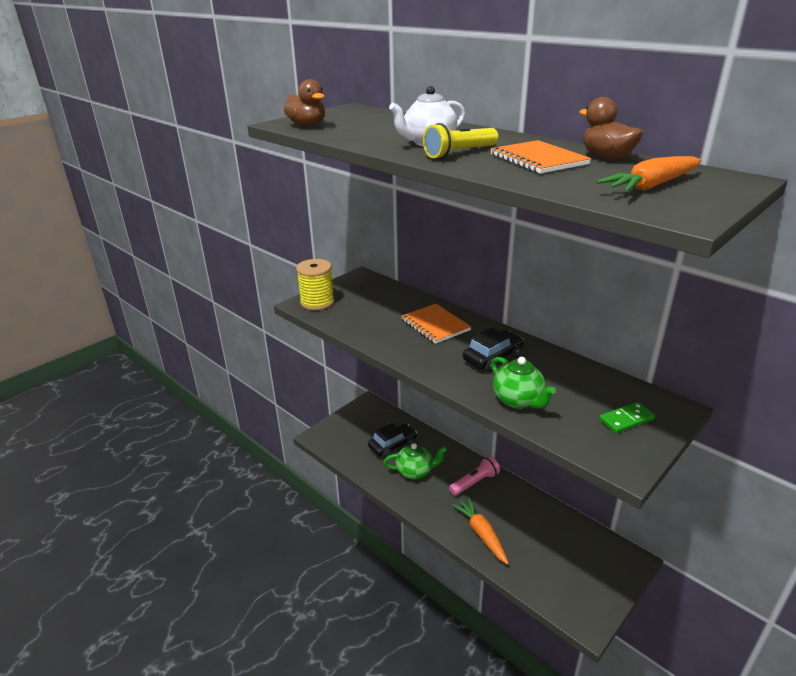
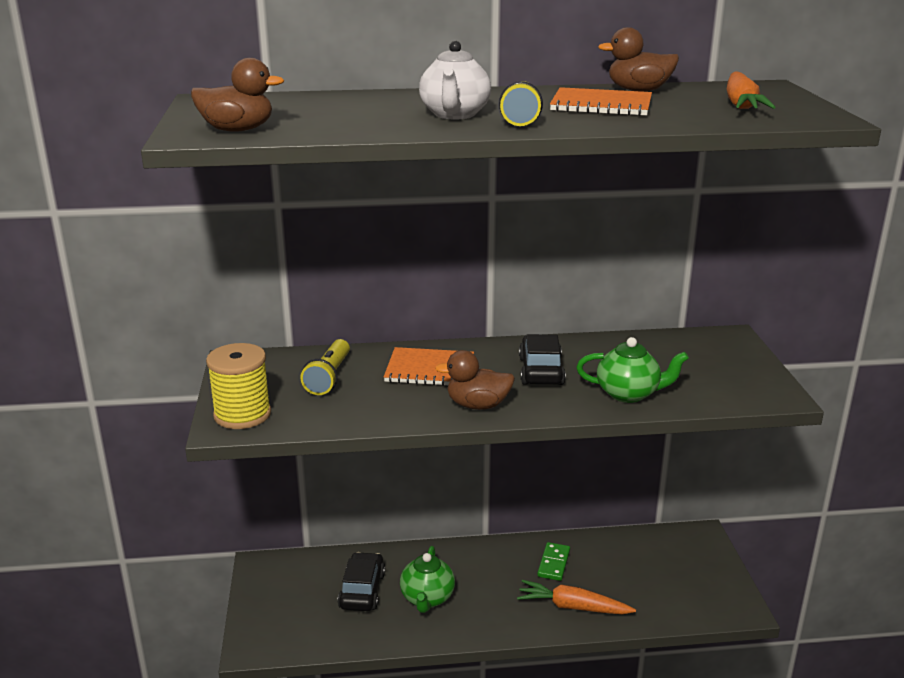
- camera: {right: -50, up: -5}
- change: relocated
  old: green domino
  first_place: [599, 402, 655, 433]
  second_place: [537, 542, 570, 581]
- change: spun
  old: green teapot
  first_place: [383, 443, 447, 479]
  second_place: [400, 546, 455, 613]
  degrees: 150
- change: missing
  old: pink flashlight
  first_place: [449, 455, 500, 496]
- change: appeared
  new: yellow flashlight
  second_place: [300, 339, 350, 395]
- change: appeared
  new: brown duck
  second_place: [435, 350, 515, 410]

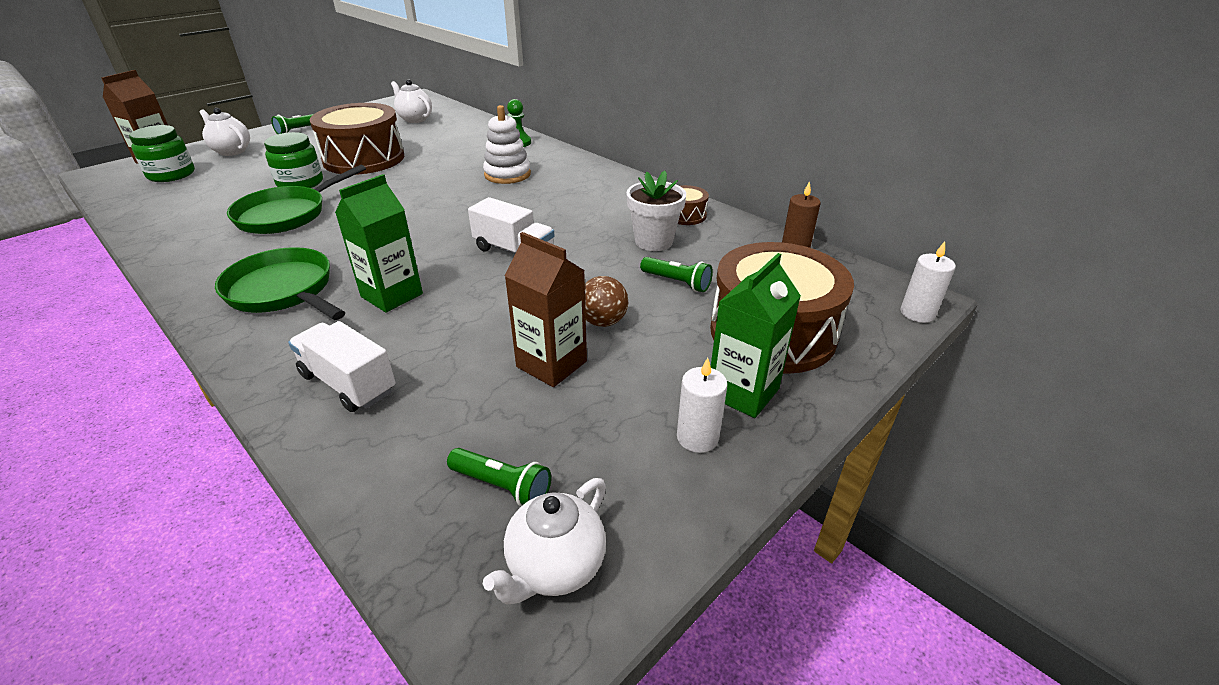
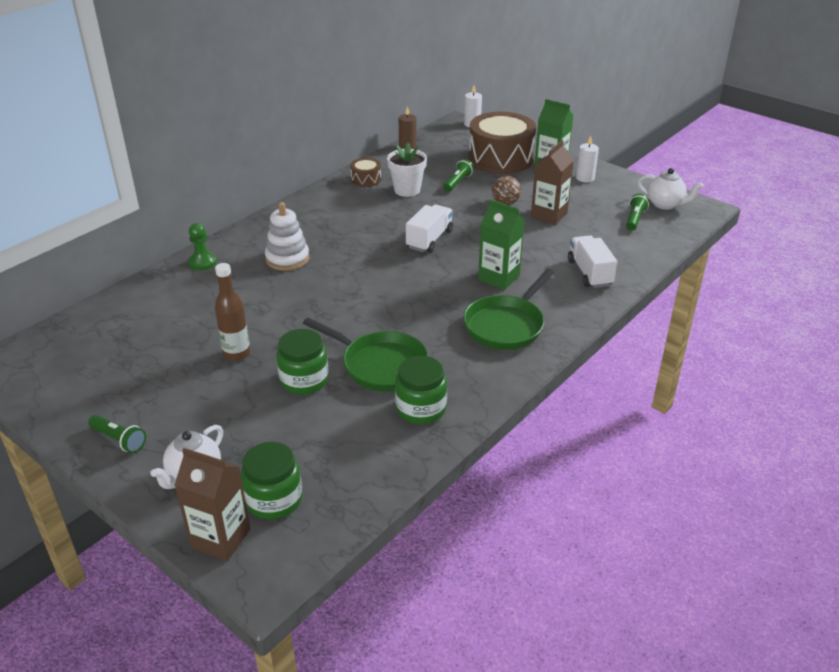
- camera: {right: -95, up: 0}
- change: missing
  old: white teapot
  first_place: [391, 79, 432, 123]
- change: exchanged
  old: brown drum
  new: brown bottle
  first_place: [310, 103, 404, 175]
  second_place: [215, 263, 250, 361]
- change: spun
  old: white truck
  first_place: [288, 321, 396, 412]
  second_place: [568, 235, 617, 288]
  degrees: 135
- change: appeared
  new: green jar
  second_place: [395, 356, 447, 424]

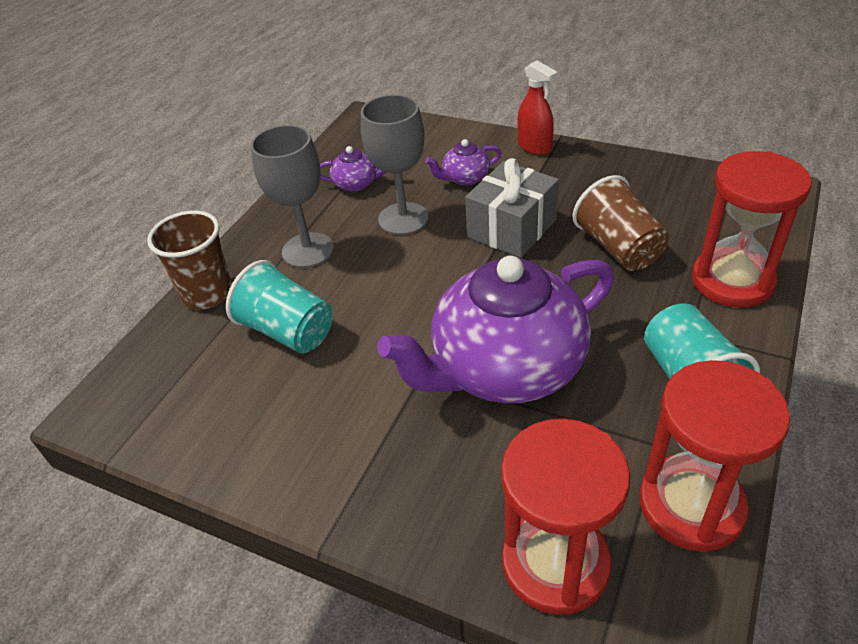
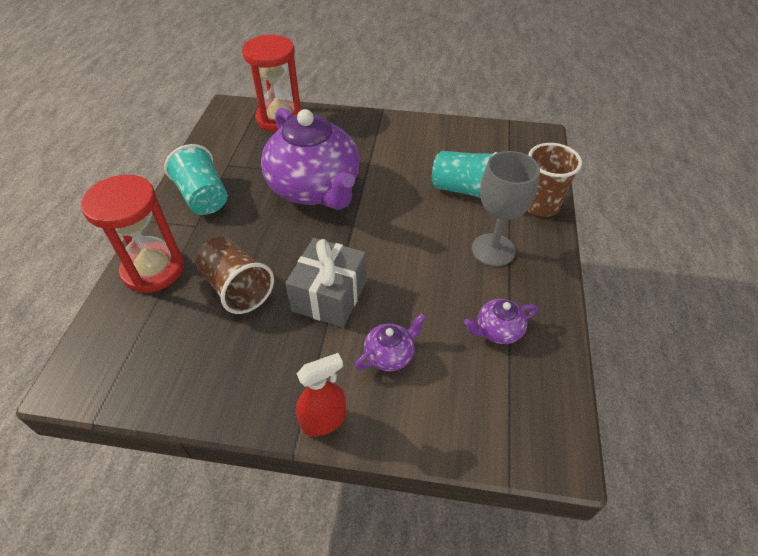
- camera: {right: 160, up: 5}
- change: spun
  old: red spray bottle
  first_place: [517, 60, 558, 155]
  second_place: [296, 353, 346, 436]
  degrees: 120
- change: missing
  old: grey goblet
  first_place: [361, 94, 429, 235]
- change: spun
  old: purple teapot
  first_place: [377, 255, 614, 403]
  second_place: [261, 108, 360, 210]
  degrees: 105
- change: missing
  old: red hourglass
  first_place: [639, 360, 790, 552]

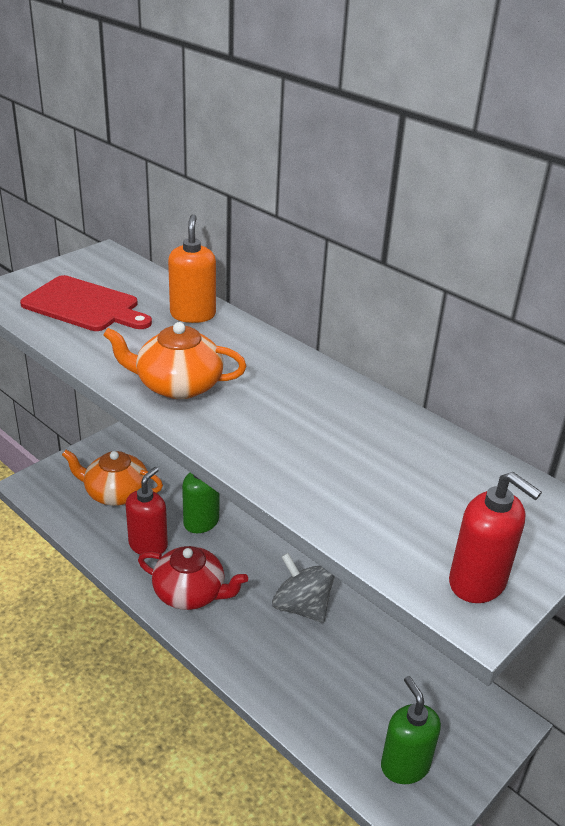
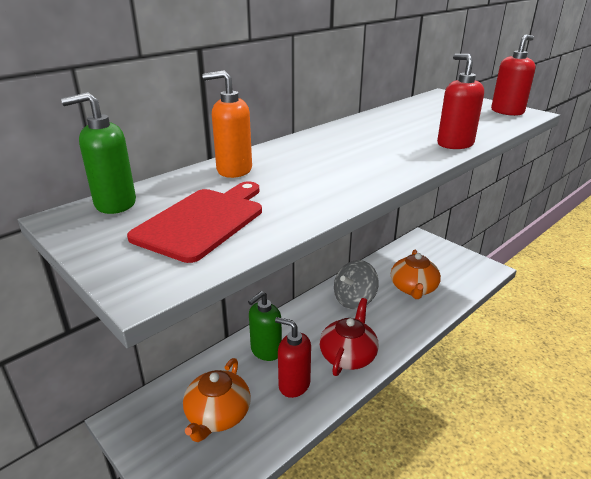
- camera: {right: -85, up: -5}
- change: relocated
  old: orange teapot
  first_place: [103, 322, 246, 399]
  second_place: [391, 249, 441, 299]
- change: relocated
  old: green soap dispenser
  first_place: [381, 676, 441, 784]
  second_place: [61, 92, 136, 214]
- change: appeared
  new: red soap dispenser
  second_place: [437, 54, 484, 149]

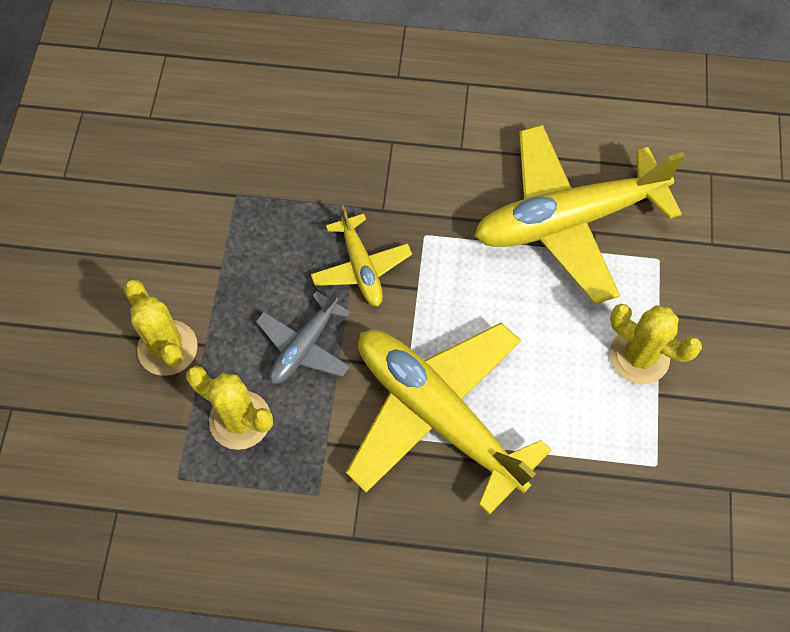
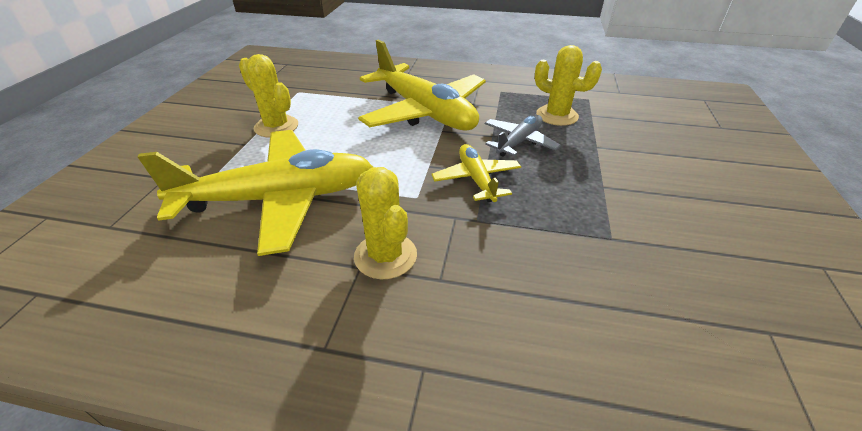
- camera: {right: -175, up: -25}
- change: relocated
  old: yellow cactus
  first_place: [124, 280, 198, 376]
  second_place: [354, 167, 417, 280]

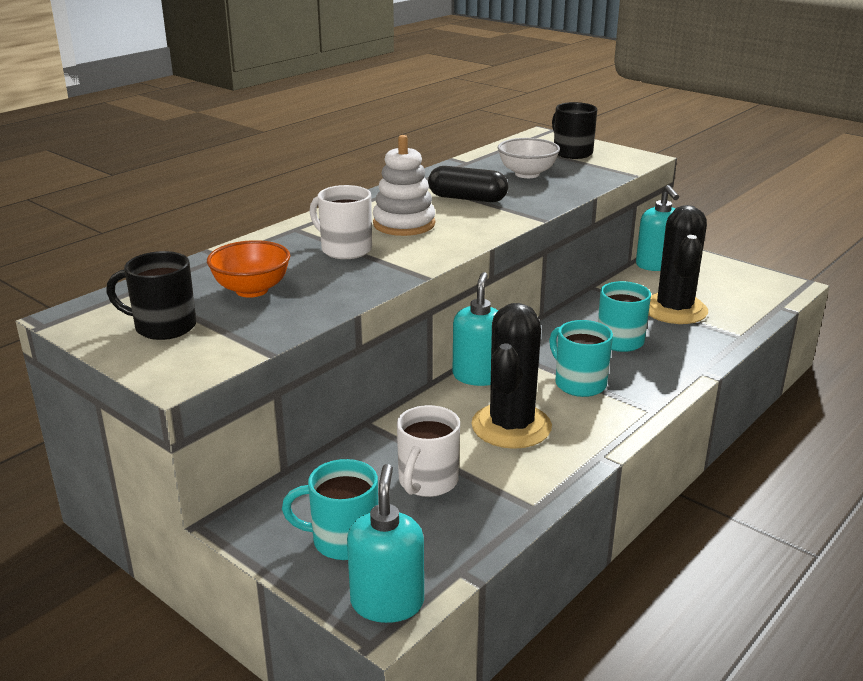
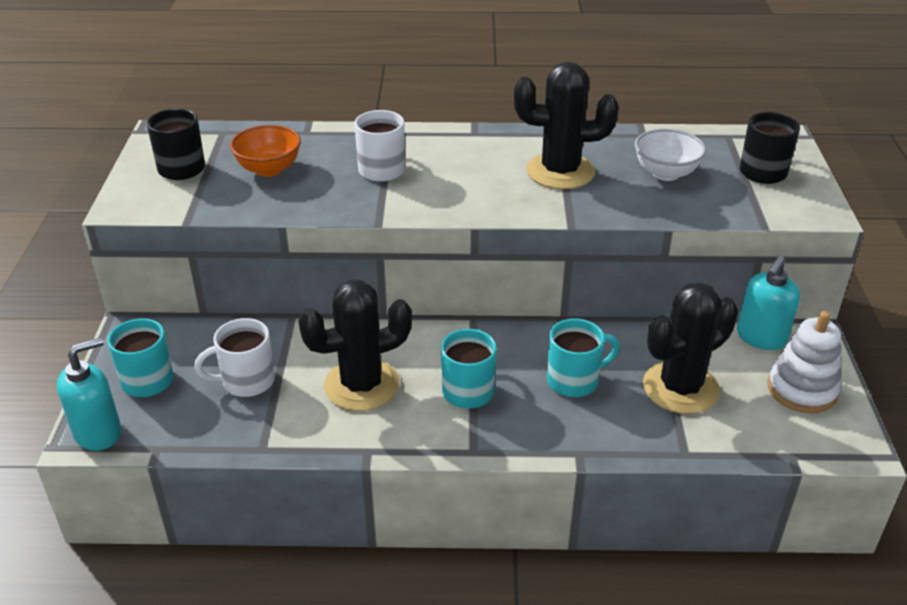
- camera: {right: 50, up: 10}
- change: relocated
  old: white stacking toy
  first_place: [373, 135, 435, 236]
  second_place: [767, 311, 841, 413]
- change: exchanged
  old: black capsule
  new: black cactus
  first_place: [428, 166, 508, 202]
  second_place: [514, 62, 619, 189]
- change: missing
  old: turquoise soap dispenser
  first_place: [453, 272, 498, 386]

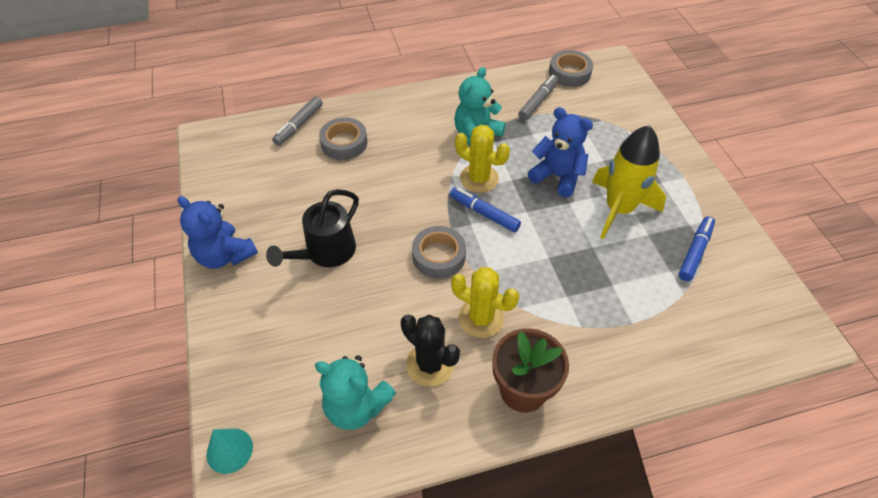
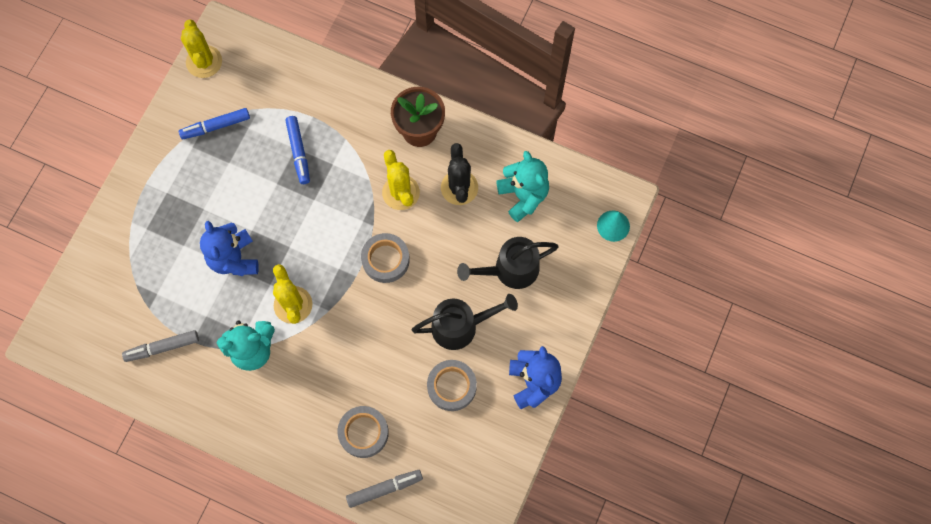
- camera: {right: -140, up: 20}
- change: relocated
  old: grey tape
  first_place: [549, 50, 593, 87]
  second_place: [427, 360, 477, 411]
- change: missing
  old: yellow rocket
  first_place: [592, 125, 666, 239]
- change: relocated
  old: blue marker
  first_place: [450, 187, 521, 232]
  second_place: [285, 116, 310, 184]
- change: appeared
  new: yellow cactus
  second_place: [181, 19, 222, 78]
- change: appeared
  new: black watering can
  second_place: [457, 237, 559, 289]

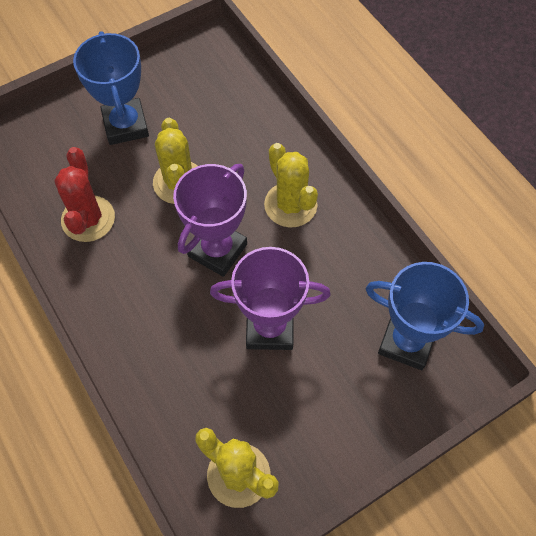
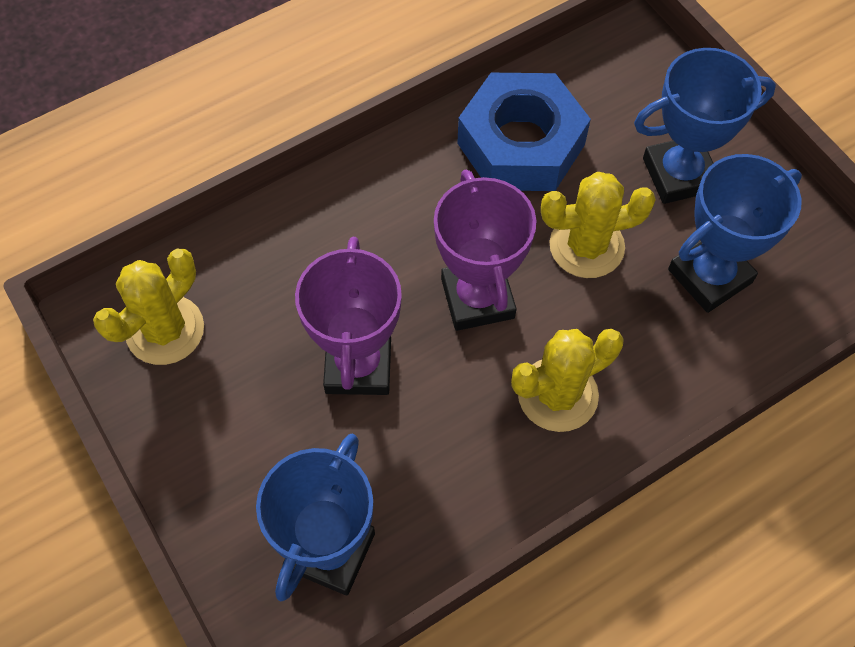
- camera: {right: 90, up: 0}
- change: exchanged
  old: red cactus
  new: blue nut
  first_place: [54, 147, 115, 242]
  second_place: [457, 73, 591, 191]
- change: spun
  old: purple trophy
  first_place: [173, 164, 247, 277]
  second_place: [434, 169, 537, 331]
  degrees: 45
- change: appeared
  new: blue trophy
  second_place: [668, 154, 802, 313]

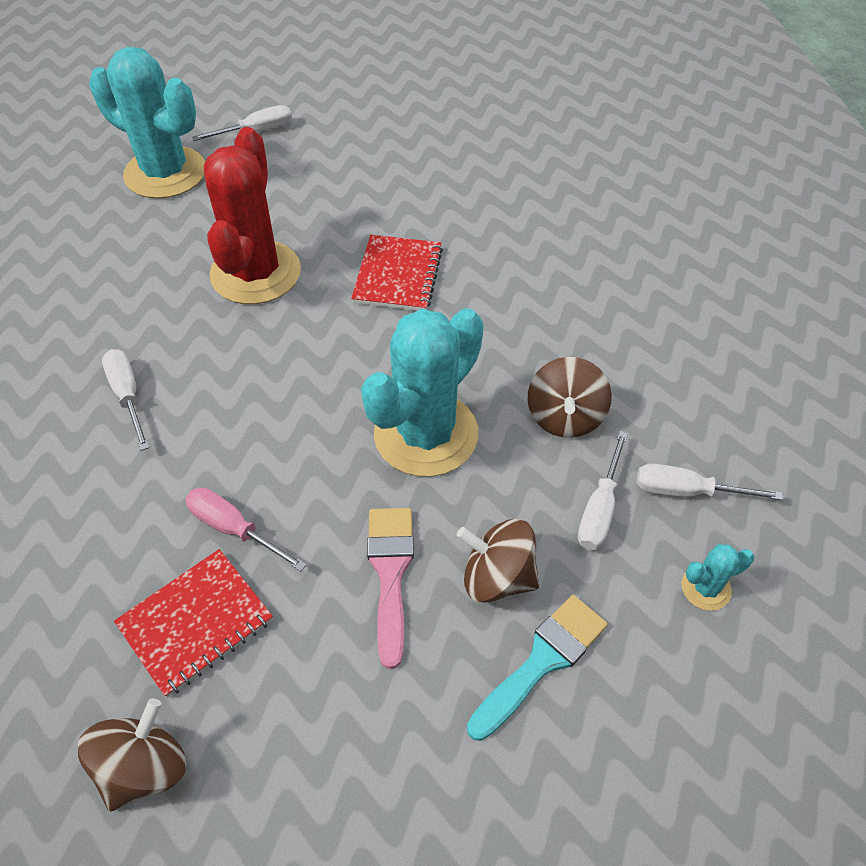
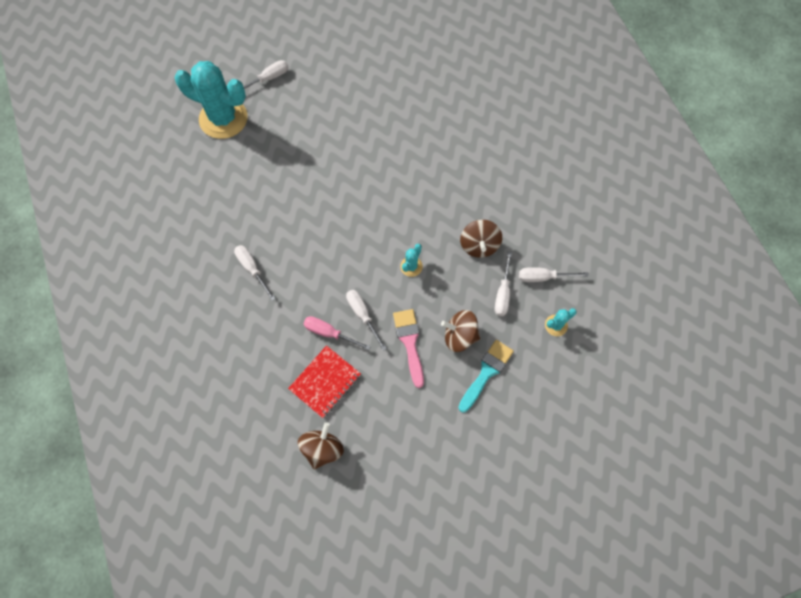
- camera: {right: -10, up: 15}
- change: missing
  old: red cactus
  first_place: [204, 127, 301, 304]
- change: missing
  old: red notebook
  first_place: [351, 235, 443, 311]
- change: size
  old: turquoise cactus
  first_place: [361, 308, 484, 477]
  second_place: [400, 244, 423, 277]
  factor: 0.42
- change: appeared
  new: white screwdriver
  second_place: [346, 290, 387, 351]

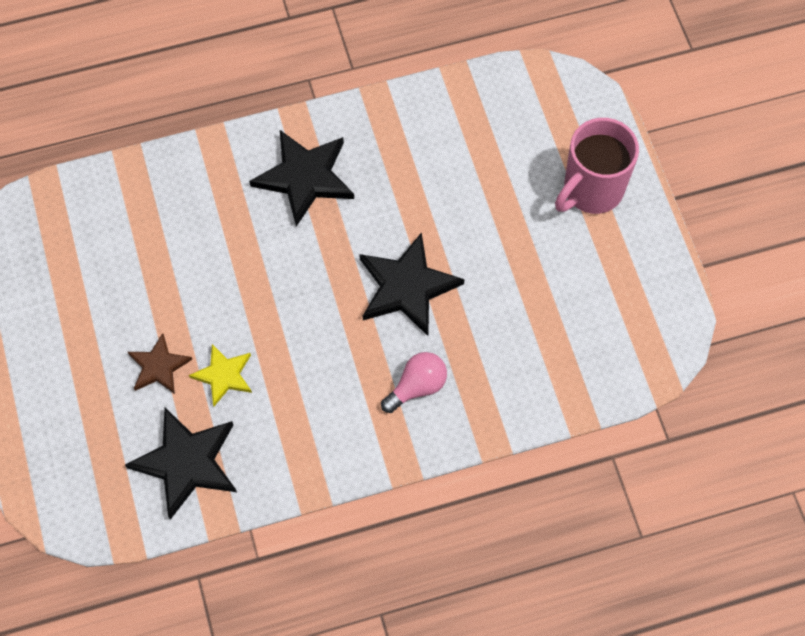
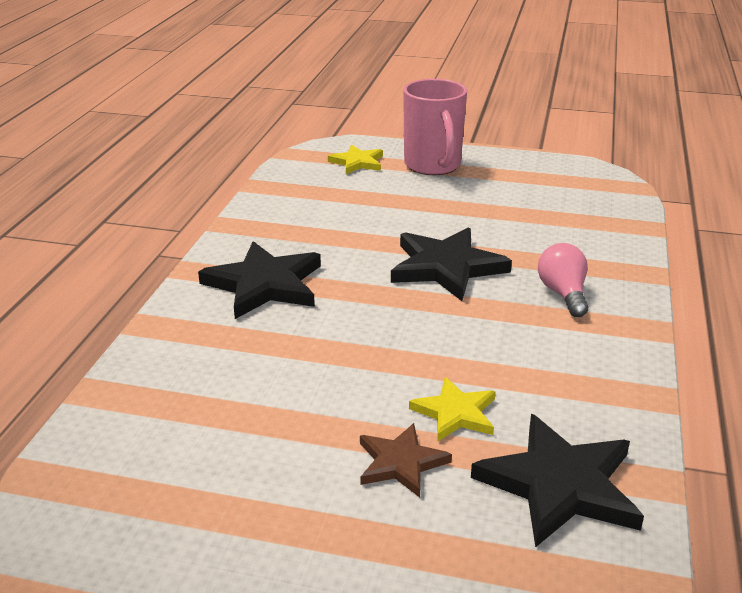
- camera: {right: -60, up: -35}
- change: appeared
  new: yellow star
  second_place: [328, 145, 383, 174]

